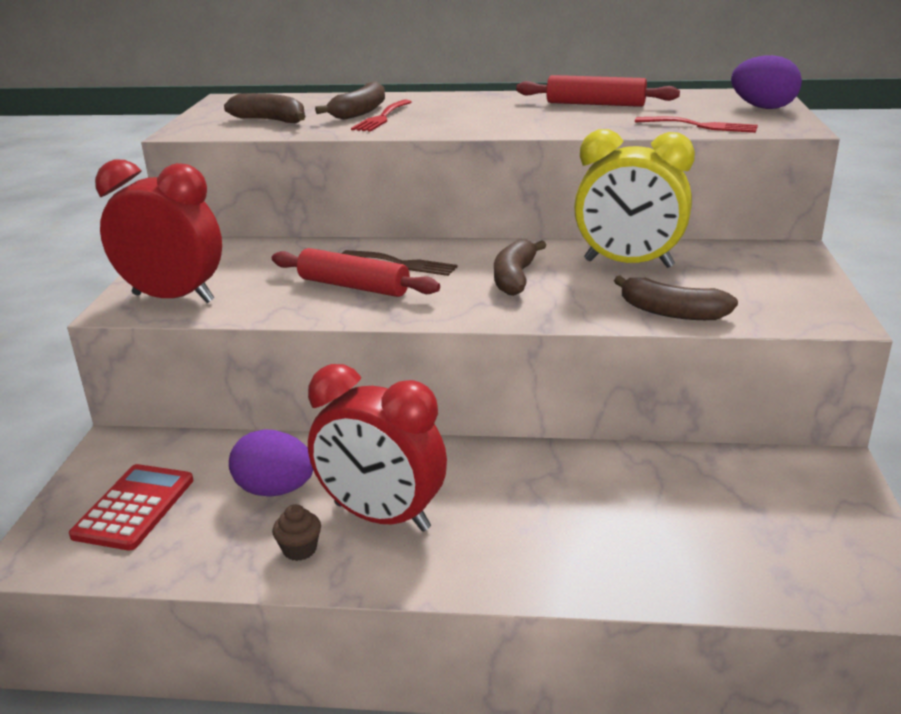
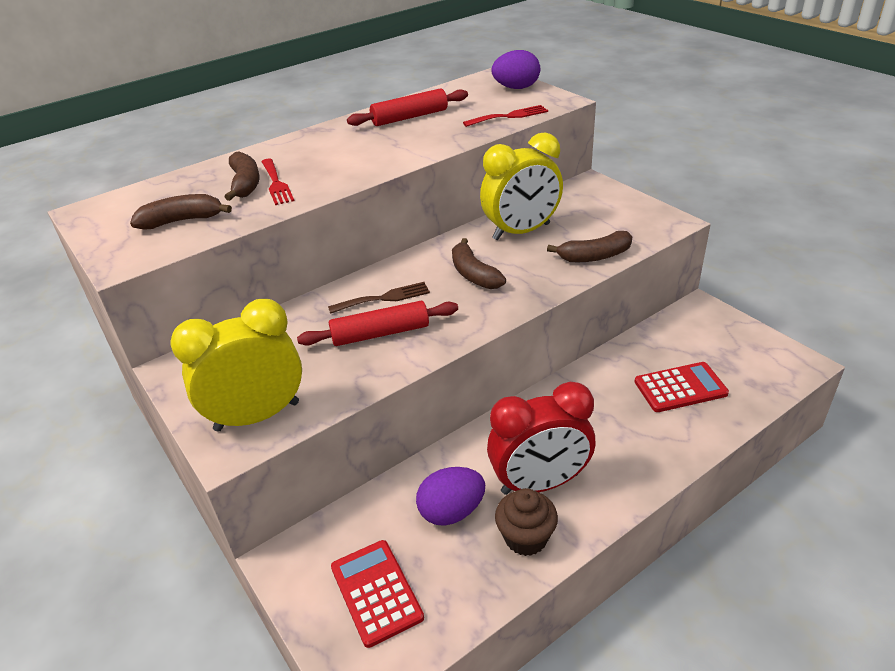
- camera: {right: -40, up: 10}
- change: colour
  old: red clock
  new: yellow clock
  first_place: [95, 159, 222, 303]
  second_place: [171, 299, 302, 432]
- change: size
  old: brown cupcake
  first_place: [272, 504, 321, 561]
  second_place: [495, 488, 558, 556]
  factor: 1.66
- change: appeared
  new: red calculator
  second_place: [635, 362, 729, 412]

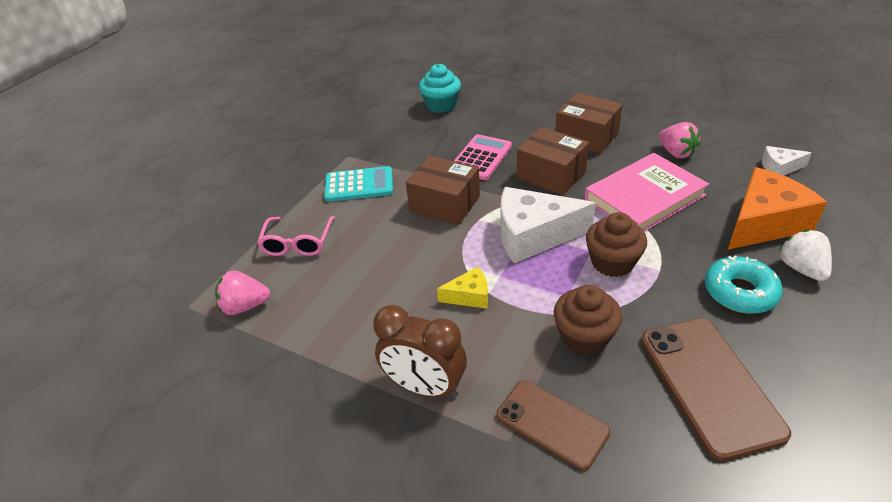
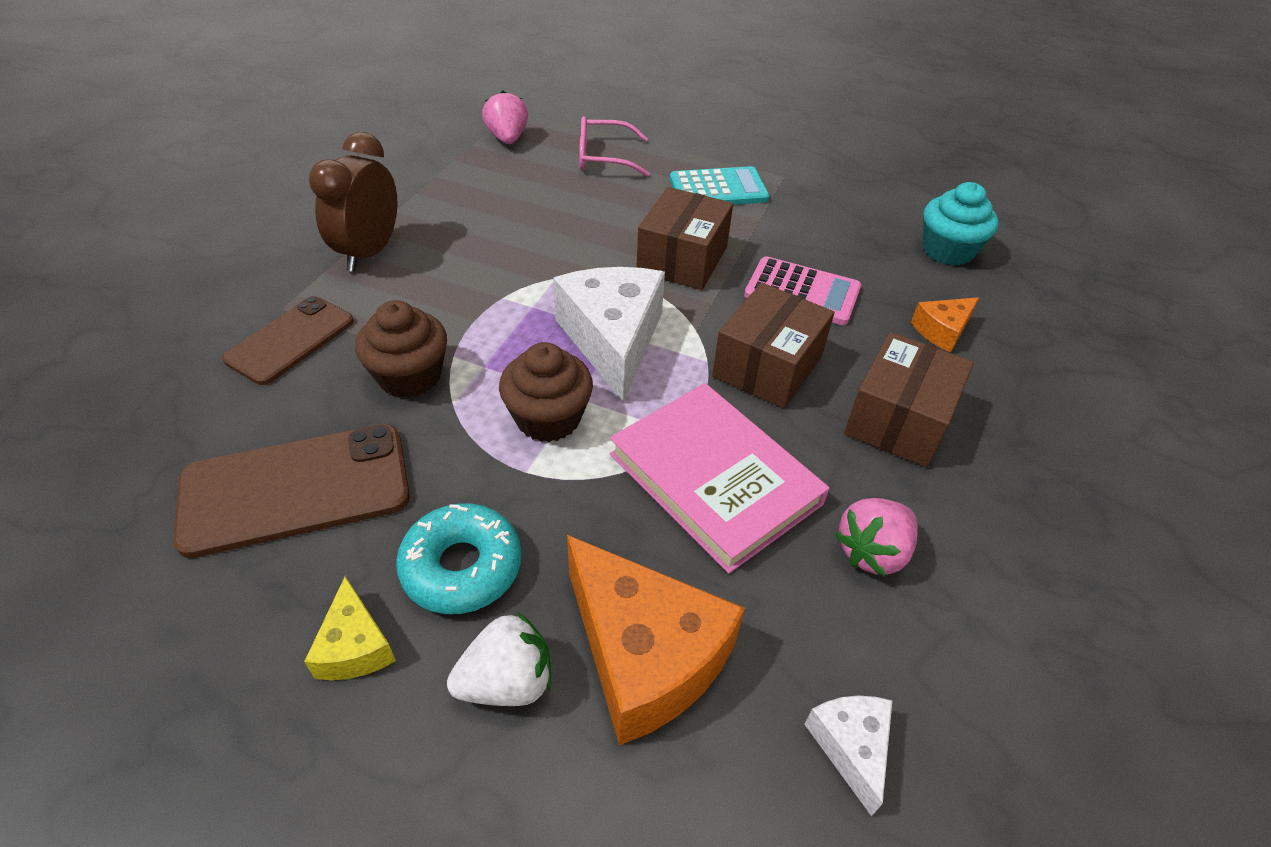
- camera: {right: 80, up: 5}
- change: spun
  old: turquoise calculator
  first_place: [324, 166, 393, 202]
  second_place: [670, 166, 770, 205]
  degrees: -90
- change: relocated
  old: yellow cheese
  first_place: [437, 267, 488, 309]
  second_place: [304, 576, 396, 680]
- change: appeared
  new: orange cheese
  second_place: [911, 297, 979, 353]

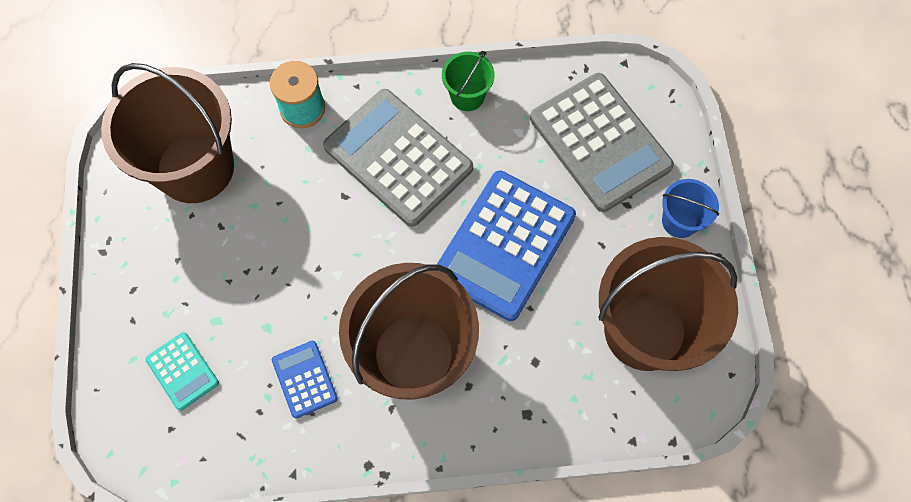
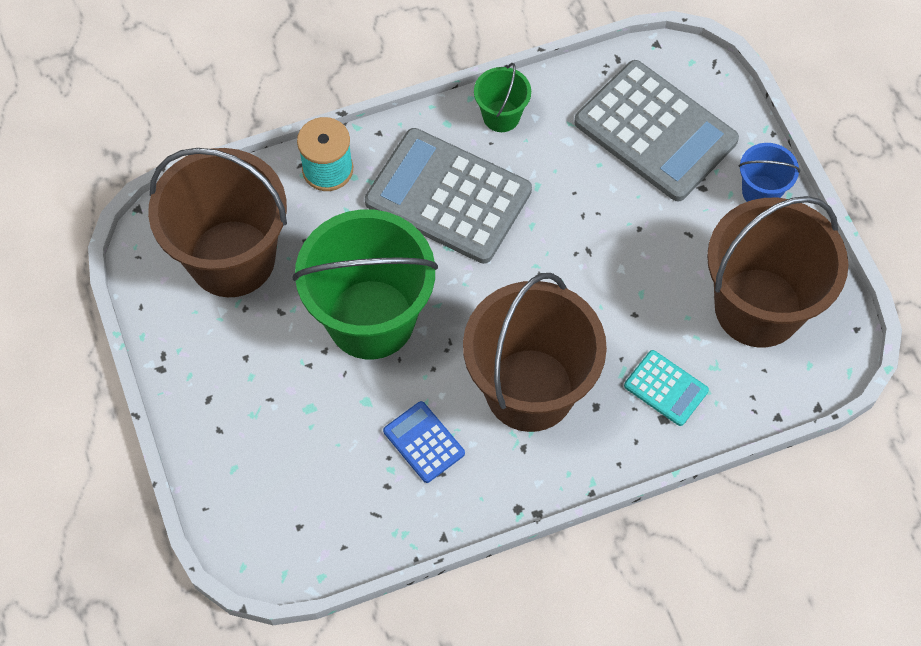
- camera: {right: -15, up: -5}
- change: missing
  old: blue calculator
  first_place: [437, 171, 576, 321]
- change: relocated
  old: turquoise calculator
  first_place: [145, 332, 219, 411]
  second_place: [624, 350, 709, 426]
- change: appeared
  new: green bucket
  second_place: [293, 209, 438, 359]

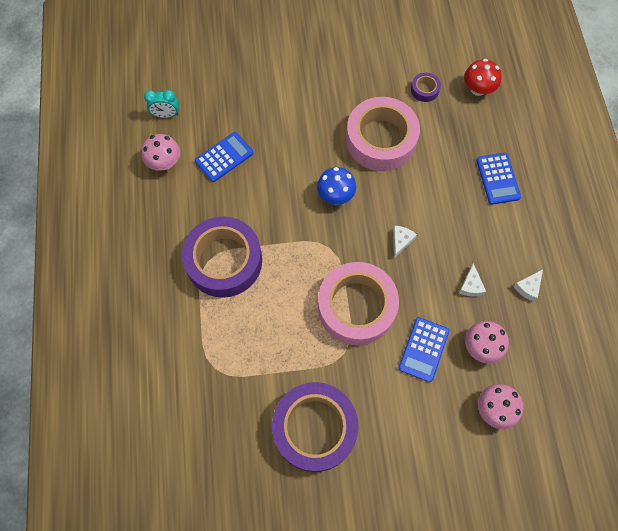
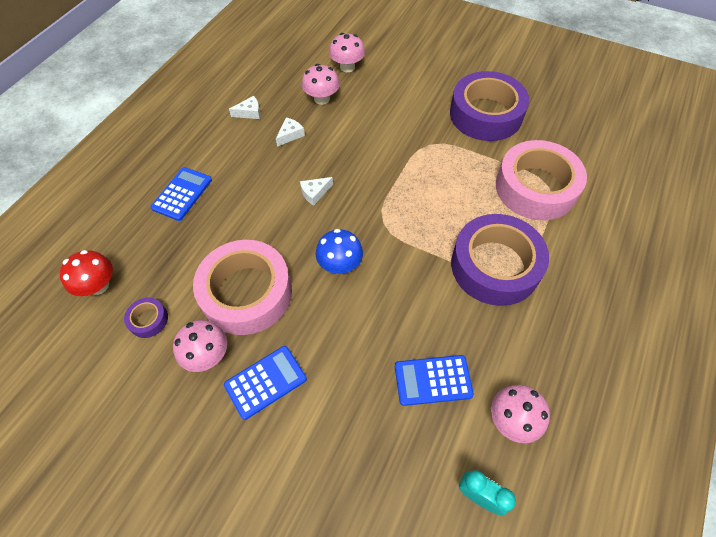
- camera: {right: -145, up: -10}
- change: relocated
  old: pink tape
  first_place: [318, 262, 399, 345]
  second_place: [496, 140, 587, 220]
- change: relocated
  old: blue calculator
  first_place: [399, 317, 449, 382]
  second_place: [224, 346, 307, 420]
- change: appeared
  new: pink mushroom
  second_place: [173, 320, 227, 372]

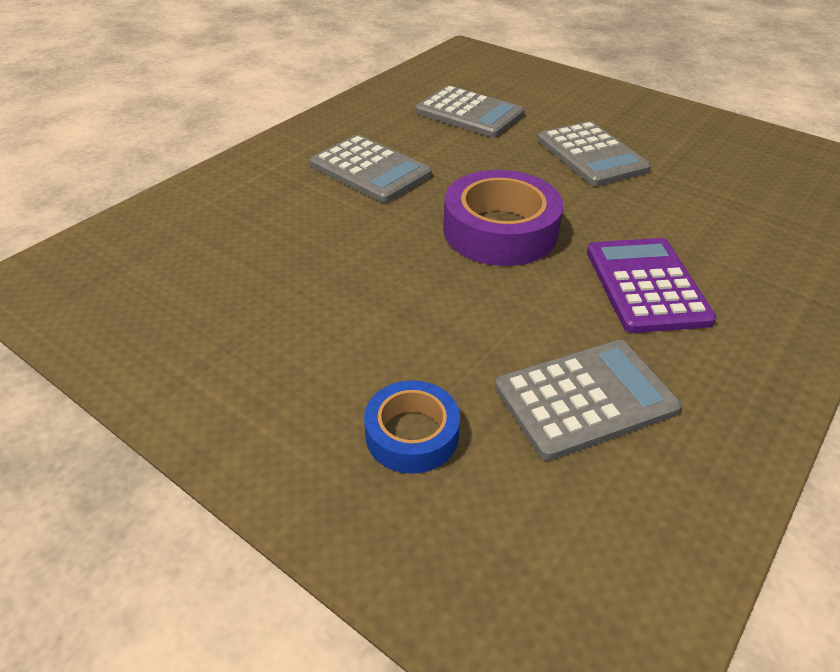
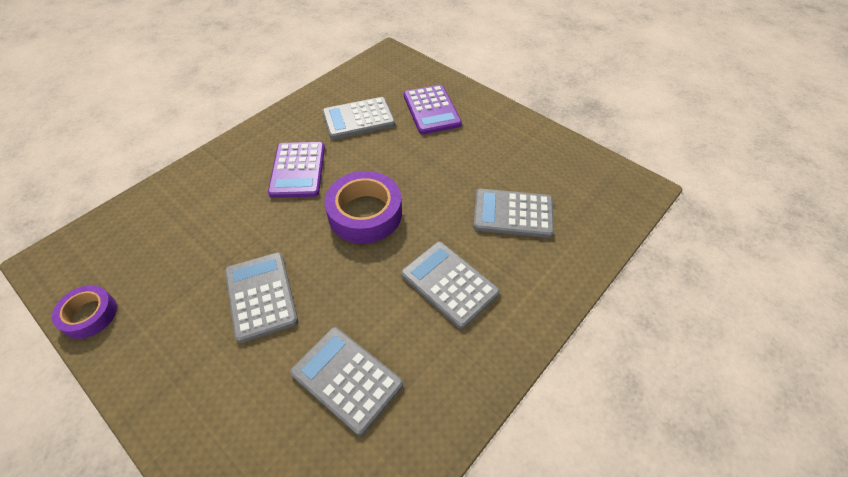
- camera: {right: -175, up: 10}
- change: exchanged
  old: blue tape
  new: purple calculator
  first_place: [364, 380, 460, 474]
  second_place: [404, 85, 462, 134]
- change: appeared
  new: grey calculator
  second_place: [473, 189, 554, 238]
- change: appeared
  new: purple tape
  second_place: [52, 285, 117, 339]

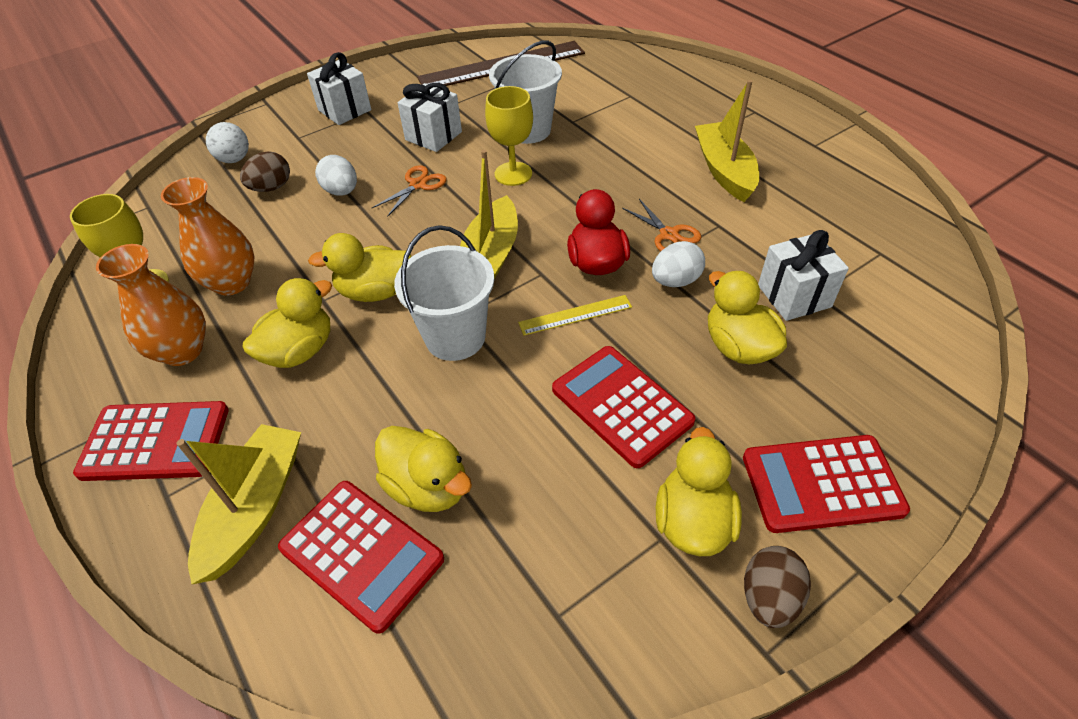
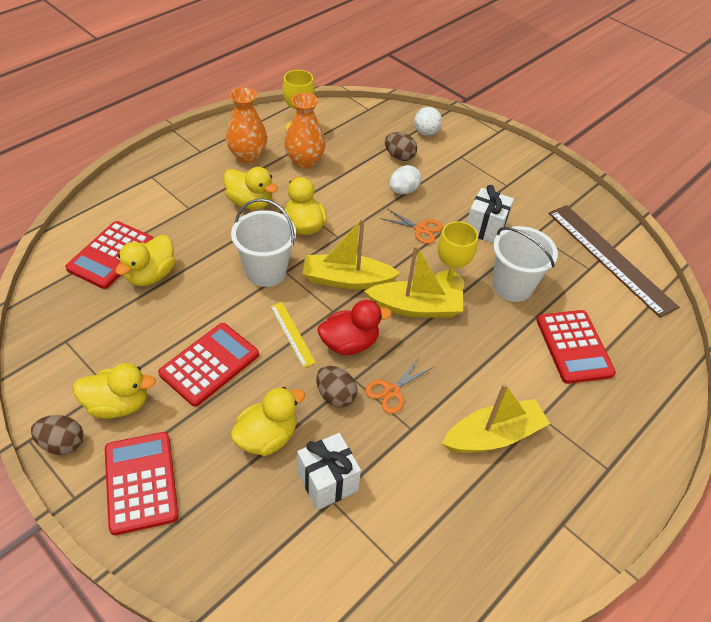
- camera: {right: 75, up: 0}
- change: missing
  old: white gift
  first_place: [307, 52, 371, 125]
- change: colour
  old: white egg
  new: brown egg
  first_place: [652, 241, 705, 287]
  second_place: [316, 366, 357, 407]
- change: relocated
  old: red calculator
  first_place: [73, 401, 229, 481]
  second_place: [536, 310, 616, 384]
- change: relocated
  old: yellow boat
  first_place: [176, 424, 301, 584]
  second_place: [364, 245, 463, 318]

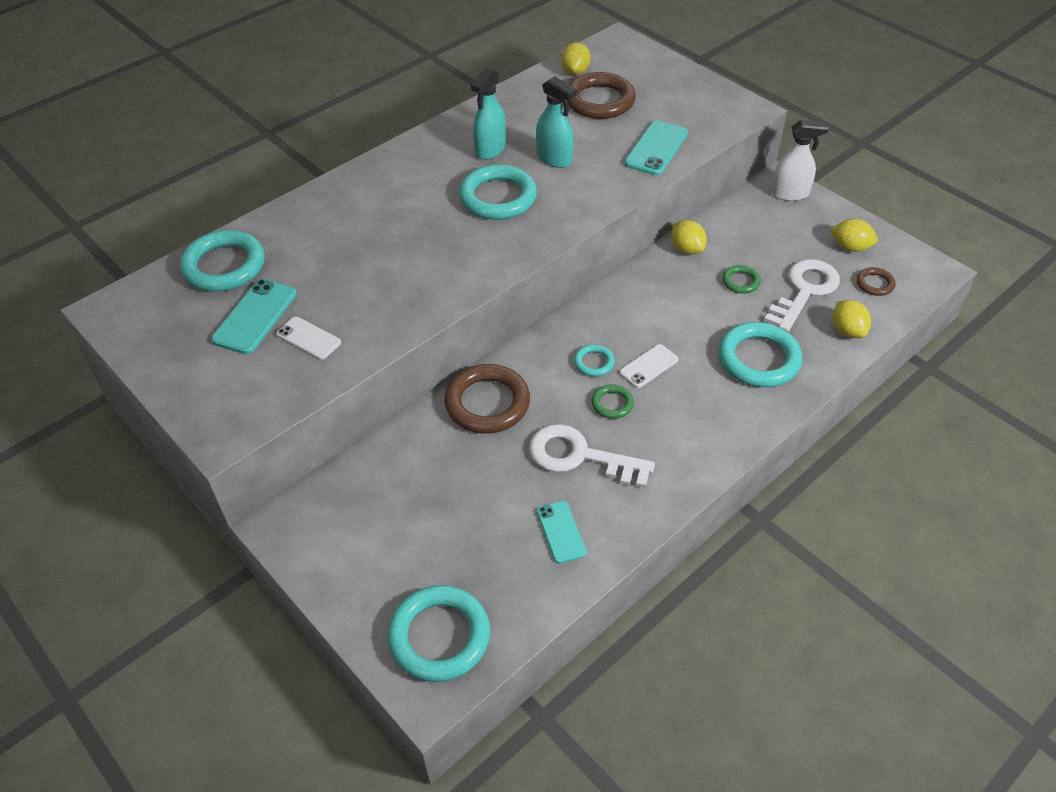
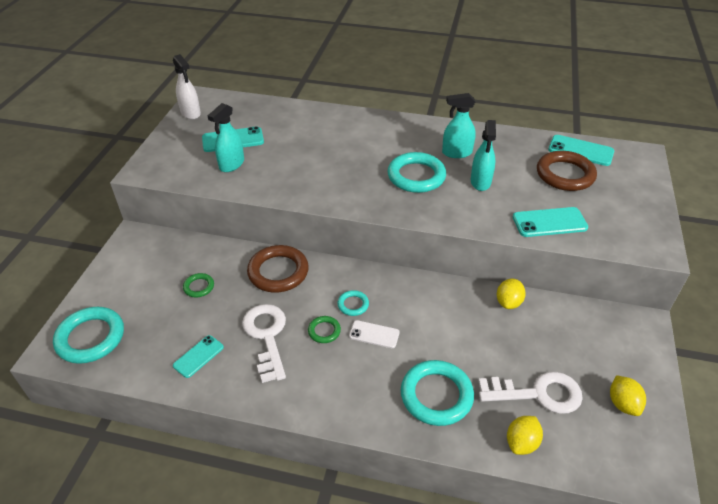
- camera: {right: 55, up: -5}
- change: exchanged
  old: yellow lemon
  new: turquoise phone
  first_place: [561, 42, 591, 75]
  second_place: [548, 135, 614, 166]
- change: relocated
  old: white spray bottle
  first_place: [771, 120, 829, 201]
  second_place: [173, 54, 201, 119]
- change: missing
  old: turquoise ring
  first_place: [180, 230, 265, 292]
- change: relocated
  old: green ring
  first_place: [722, 265, 761, 293]
  second_place: [183, 273, 214, 297]
- change: missing
  old: brown ring
  first_place: [856, 267, 896, 296]
- change: exchanged
  old: white phone
  new: turquoise spray bottle
  first_place: [276, 317, 341, 360]
  second_place: [208, 103, 244, 172]

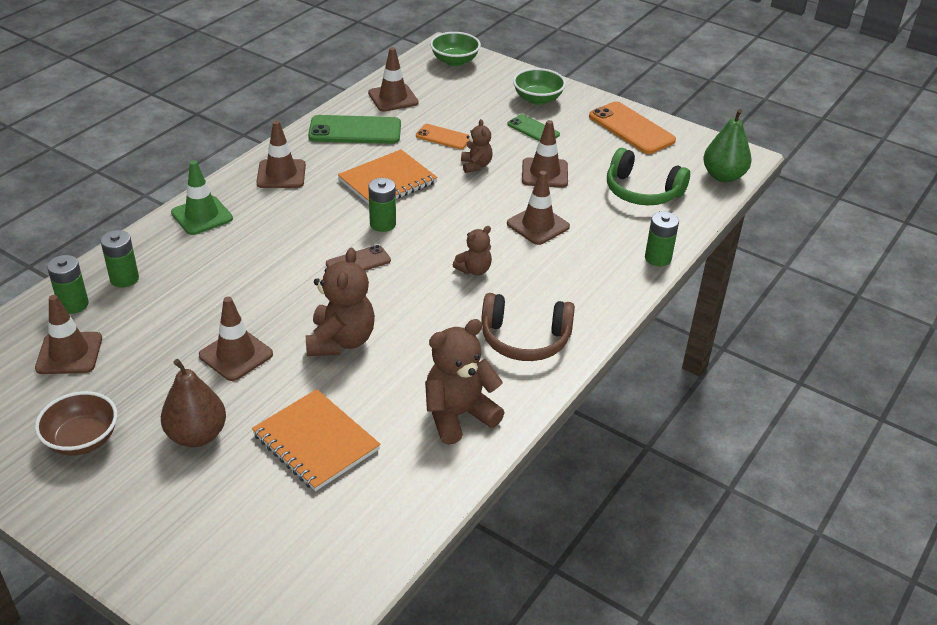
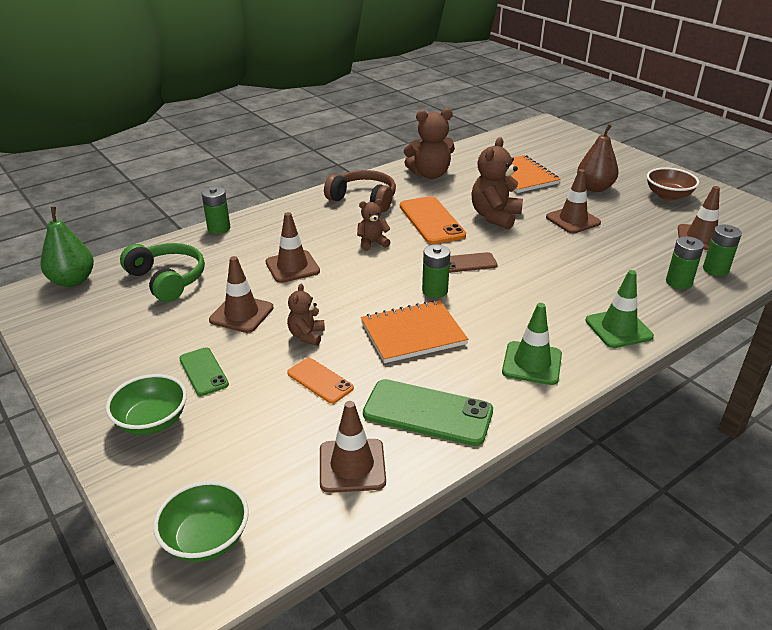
- camera: {right: -160, up: -5}
- change: relocated
  old: orange phone
  first_place: [589, 101, 676, 154]
  second_place: [400, 196, 466, 244]
- change: colour
  old: brown traffic cone
  new: green traffic cone
  first_place: [256, 121, 306, 188]
  second_place: [502, 303, 562, 385]

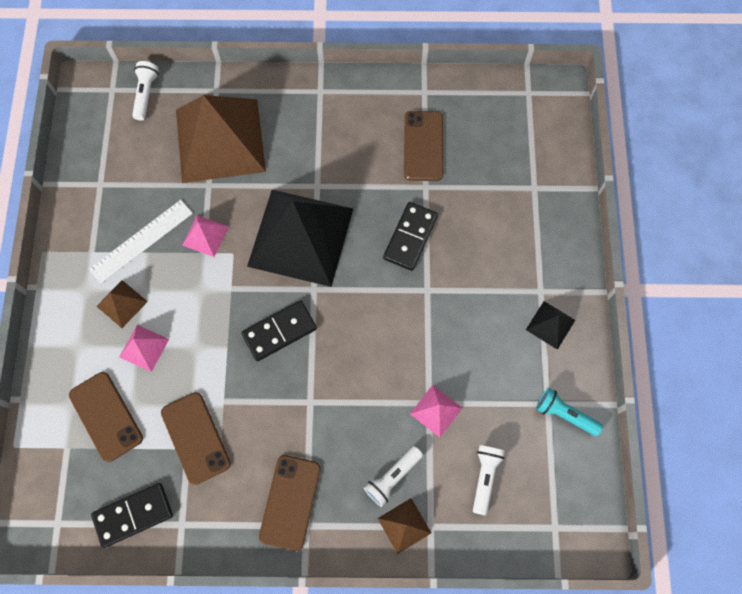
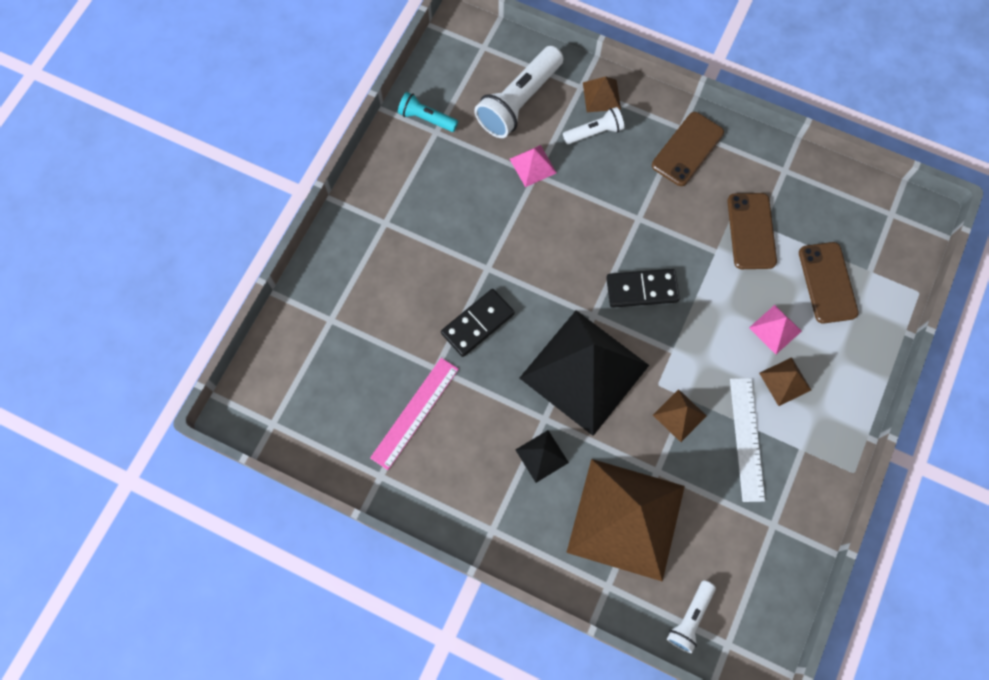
- camera: {right: -155, up: 0}
- change: exchanged
  old: brown phone
  new: pink ruler
  first_place: [404, 111, 443, 181]
  second_place: [370, 358, 459, 470]
- change: spun
  old: white ruler
  first_place: [89, 200, 193, 283]
  second_place: [730, 378, 765, 502]
  degrees: -75
- change: colour
  old: pink pyramid
  new: brown pyramid
  first_place: [182, 215, 229, 257]
  second_place: [653, 389, 707, 442]
- change: relocated
  old: black pyramid
  first_place: [526, 301, 575, 350]
  second_place: [516, 430, 569, 483]
- change: spun
  old: turquoise flashlight
  first_place: [536, 388, 603, 436]
  second_place: [398, 92, 458, 132]
  degrees: 150
- change: size
  old: white flashlight
  first_place: [473, 445, 505, 516]
  second_place: [474, 46, 564, 138]
  factor: 1.82
- change: missing
  old: black domino
  first_place: [91, 483, 173, 548]

